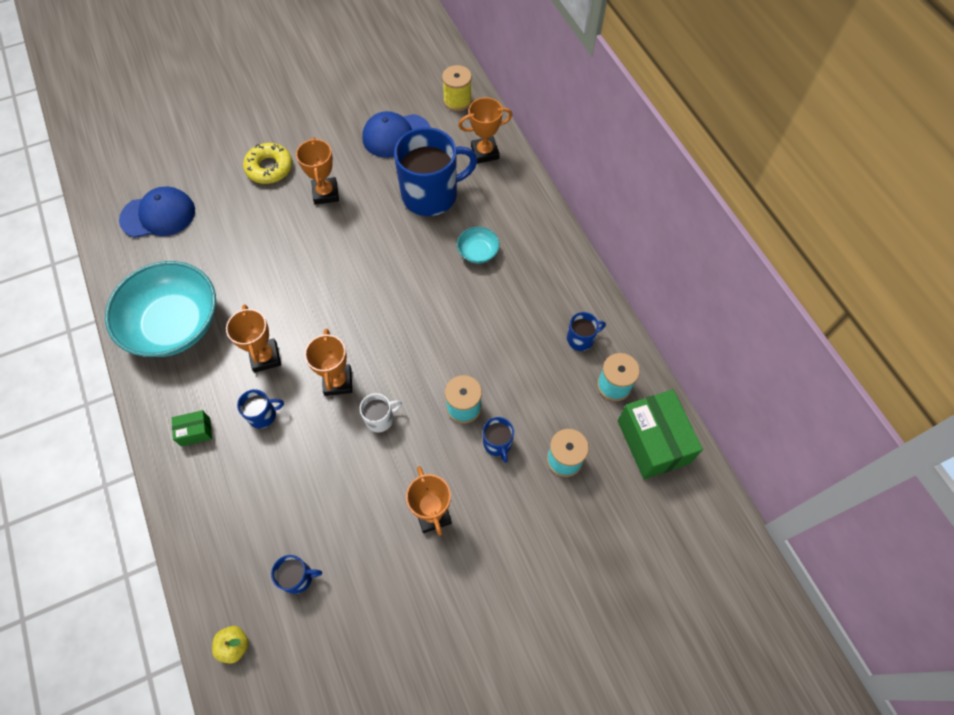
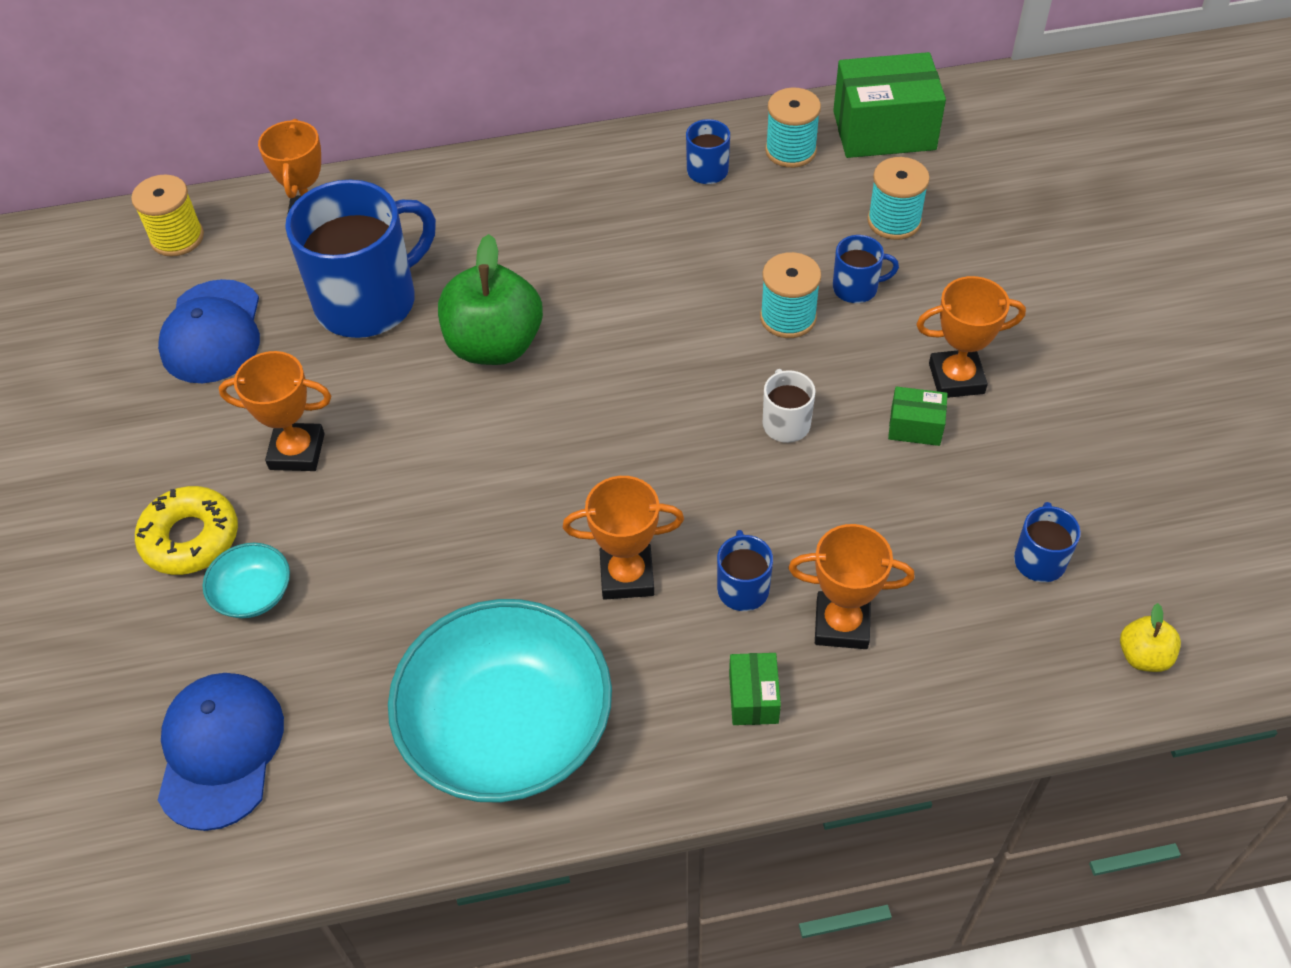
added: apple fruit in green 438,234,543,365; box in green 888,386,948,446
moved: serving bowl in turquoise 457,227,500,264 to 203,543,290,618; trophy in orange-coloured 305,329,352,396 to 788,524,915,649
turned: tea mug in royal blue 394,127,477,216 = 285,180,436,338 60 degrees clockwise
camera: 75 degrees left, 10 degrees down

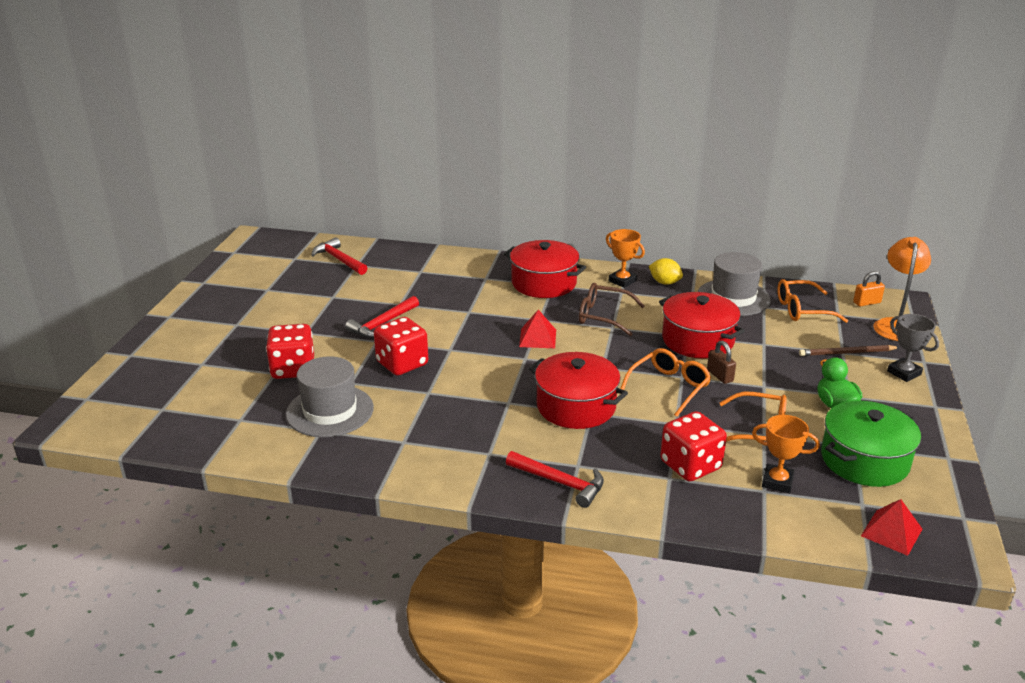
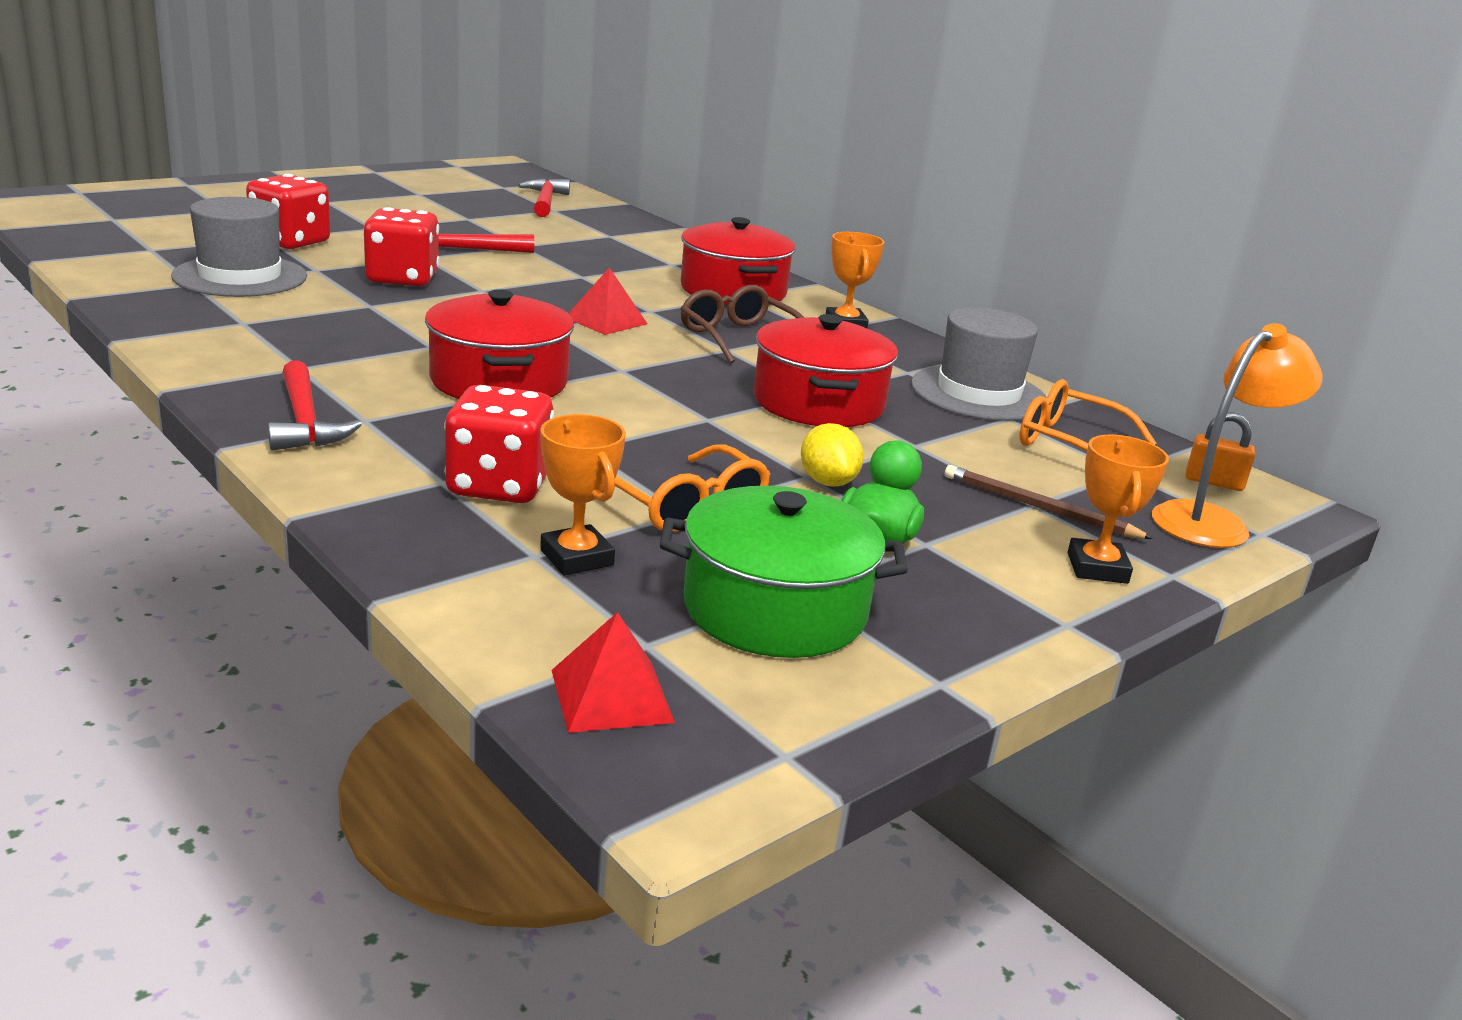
removed: small lock in dark brown 707,340,736,384; glasses in orange-coloured 620,348,711,417
moved: citrus fruit in bright yellow 649,258,683,285 to 801,423,864,487
recoloured: trophy in gray 887,314,939,382 to trophy in orange-coloured 1068,435,1169,584
camera: 35 degrees right, 5 degrees down

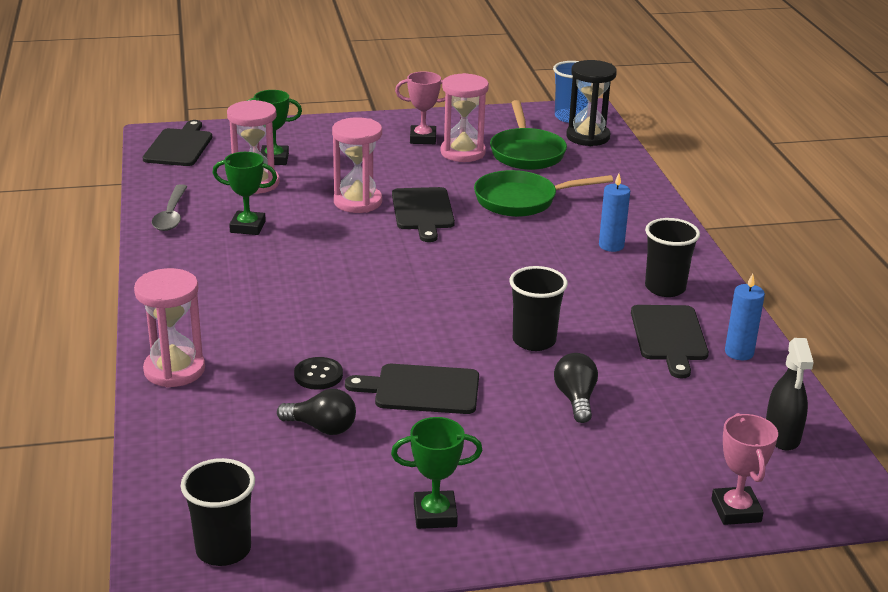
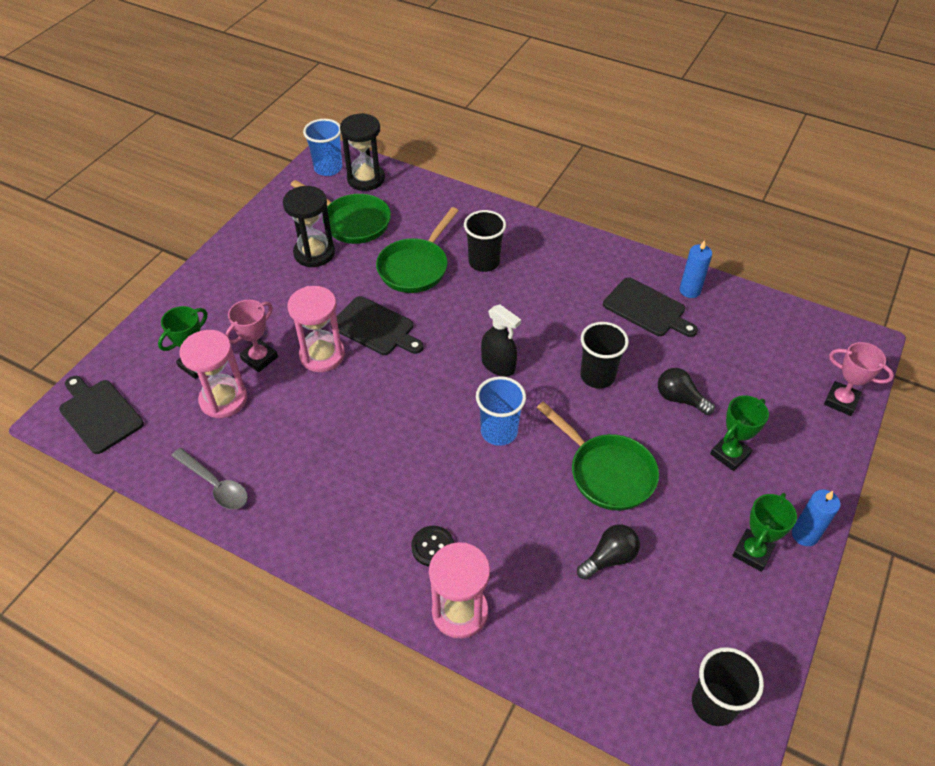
added: cup in royal blue 476,376,526,446
moved: trophy in pink 395,71,445,144 to 225,300,278,372; trophy in green 213,152,277,235 to 710,395,769,471; wax candle in royal blue 599,174,630,252 to 792,490,840,546; cup in jet-black 645,218,700,297 to 464,210,506,272; spray bottle in jet-black 766,338,814,451 to 481,305,521,376; button in jet-black 294,357,343,390 to 411,526,454,566
replaced: chopping board in jet-black 345,364,479,414 to pan in green 537,401,659,511
recoloured: sandglass in pink 441,73,489,162 to sandglass in jet-black 283,186,335,267
camera: 50 degrees left, 20 degrees up

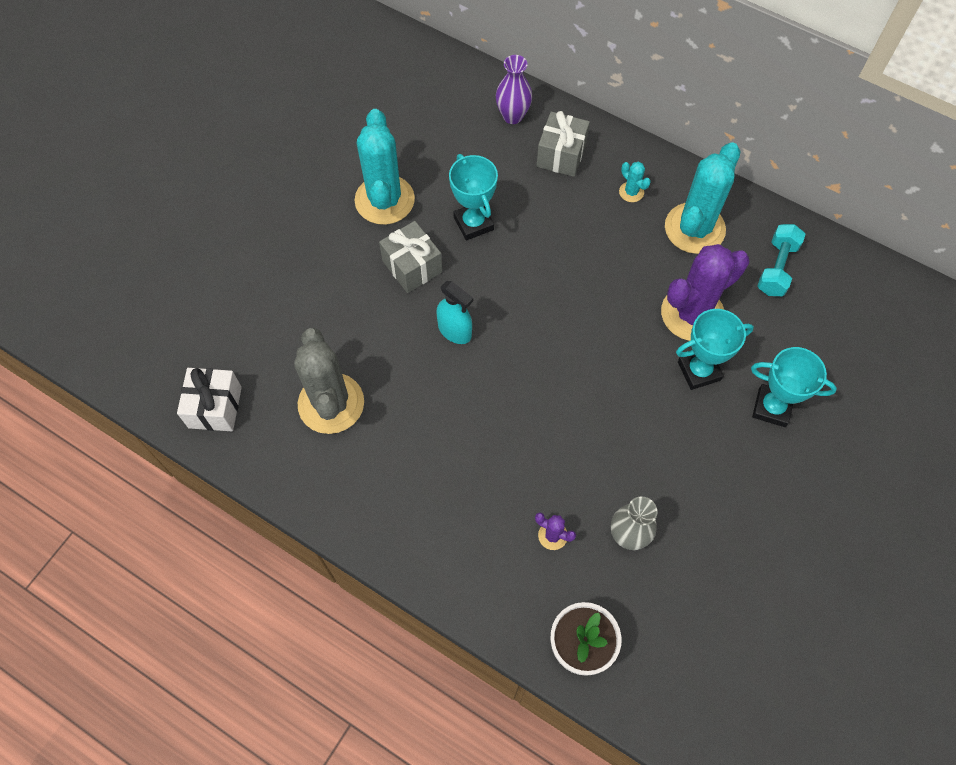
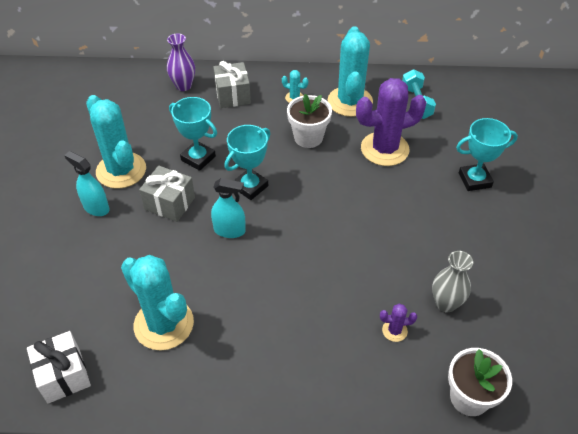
added: plant pot in white 287,94,332,148; spray bottle in turquoise 64,151,109,216
moved: trophy in turquoise 676,309,754,390 to 224,125,270,200
recoloured: saguaro cactus in gray 294,328,364,434 to saguaro cactus in turquoise 121,255,194,351
turned: saguaro cactus in royal purple 661,244,749,341 = 356,78,427,166 45 degrees clockwise
camera: 30 degrees left, 15 degrees down

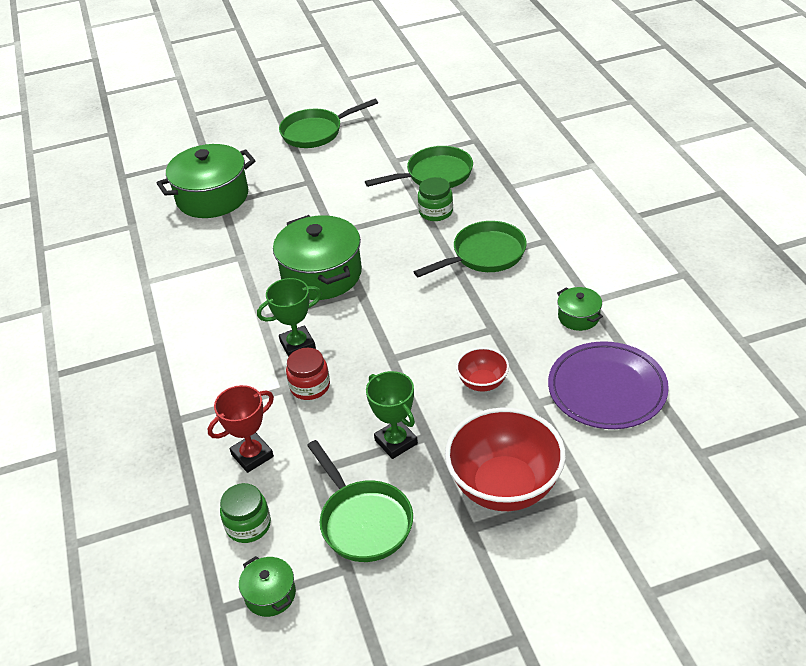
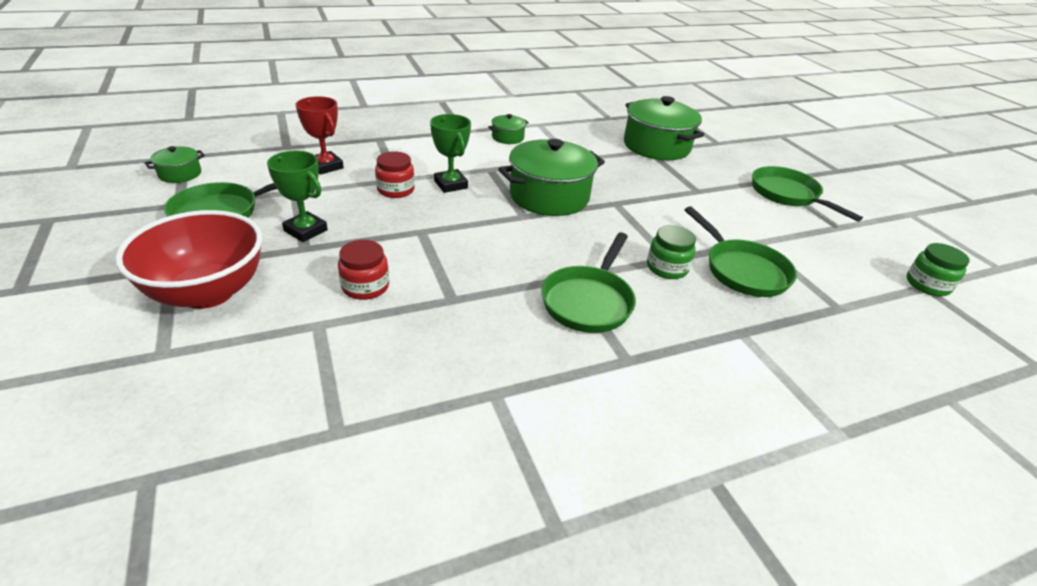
removed: flat dish in royal purple 548,341,669,429
moved: cooking pot in green 557,287,603,331 to 488,114,529,144; preserve jar in green 220,483,271,543 to 907,243,970,297
replaced: serving bowl in scarlet 456,347,509,392 to preserve jar in scarlet 338,240,389,300
turned: pan in green 414,221,527,277 = 541,233,636,333 60 degrees clockwise; trophy in green 366,371,418,459 = 267,151,328,242 75 degrees clockwise
camera: 80 degrees right, 5 degrees down

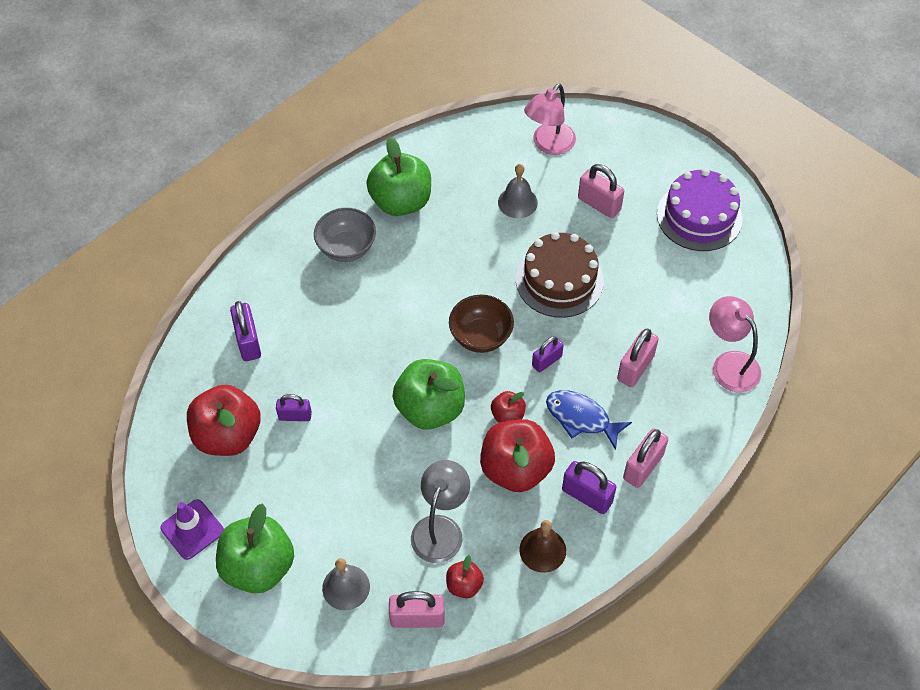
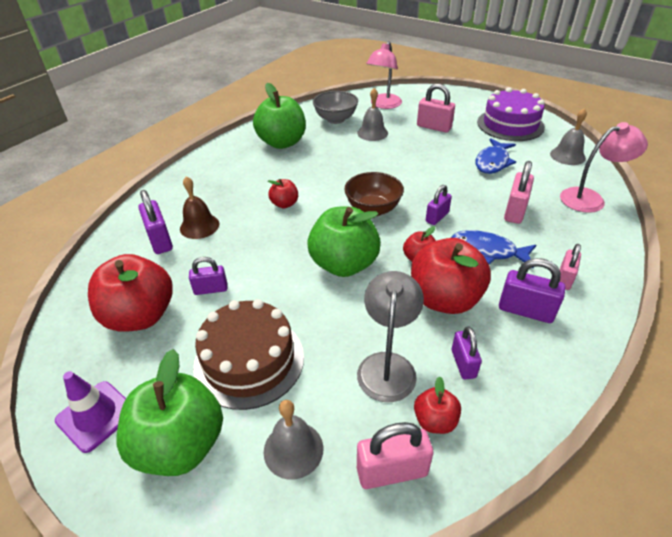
added: bell in gray 550,108,587,165; fish in royal blue 476,138,516,174; apple fruit in scarlet 268,179,298,208; small lock in royal purple 452,327,482,380
moved: serving bowl in gray 314,208,376,262 to 313,91,358,124; gateau in dark brown 516,232,604,318 to 193,299,304,410; bell in dark brown 519,520,566,573 to 180,176,219,239
turned: reading lamp in pink 709,296,761,392 = 560,122,648,213 120 degrees clockwise
resized: small lock in pink 623,428,668,488 = 560,244,581,290 x0.67
camera: 10 degrees left, 15 degrees down

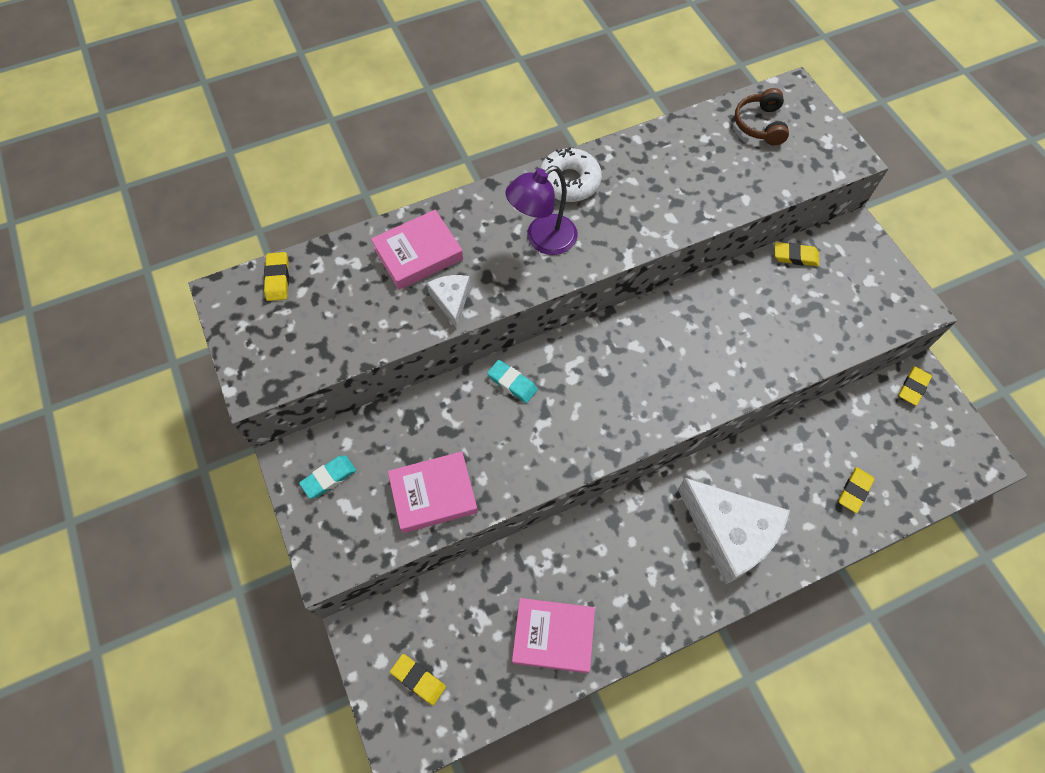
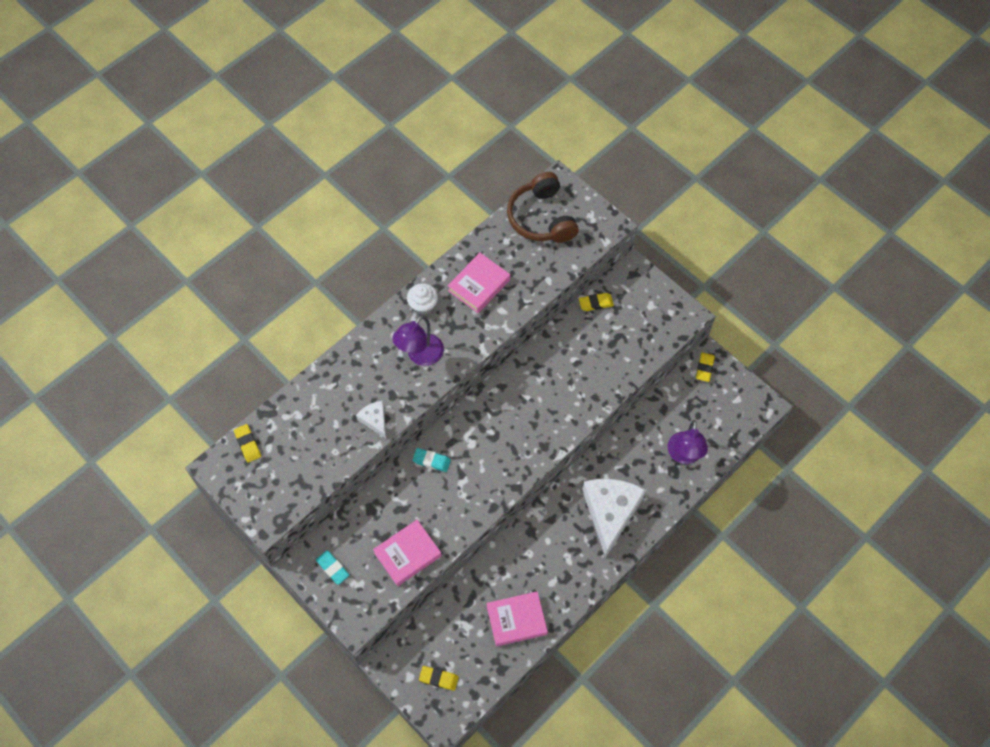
moved: hardcover in pink 371,210,463,290 to 448,253,510,313
replaced: donut in white 540,147,602,202 to fairy cake in white 407,283,438,315; pencil eraser in bright yellow 839,467,874,513 to reading lamp in royal purple 667,420,708,464
turned: pencil eraser in turquoise 299,455,356,499 = 316,551,349,585 75 degrees counterclockwise; cheese in white 678,478,790,584 = 582,479,646,558 105 degrees counterclockwise
resized: headphones in dark brown 735,88,789,145 = 507,172,579,243 x1.68
camera: 20 degrees left, 0 degrees up

